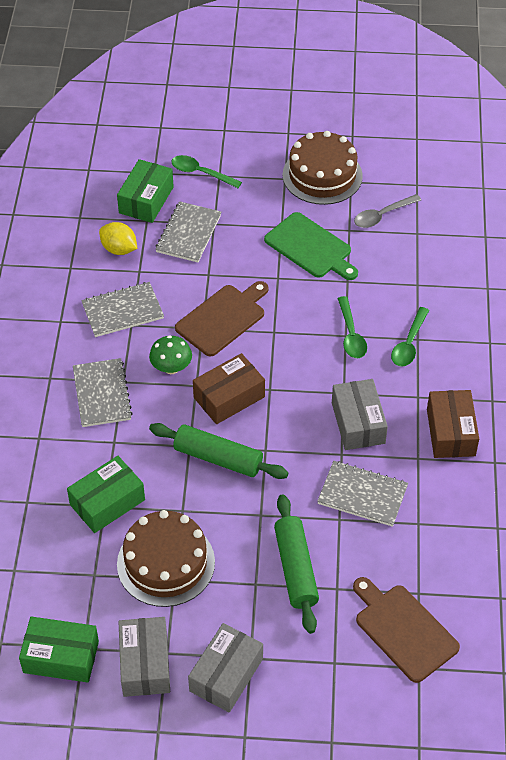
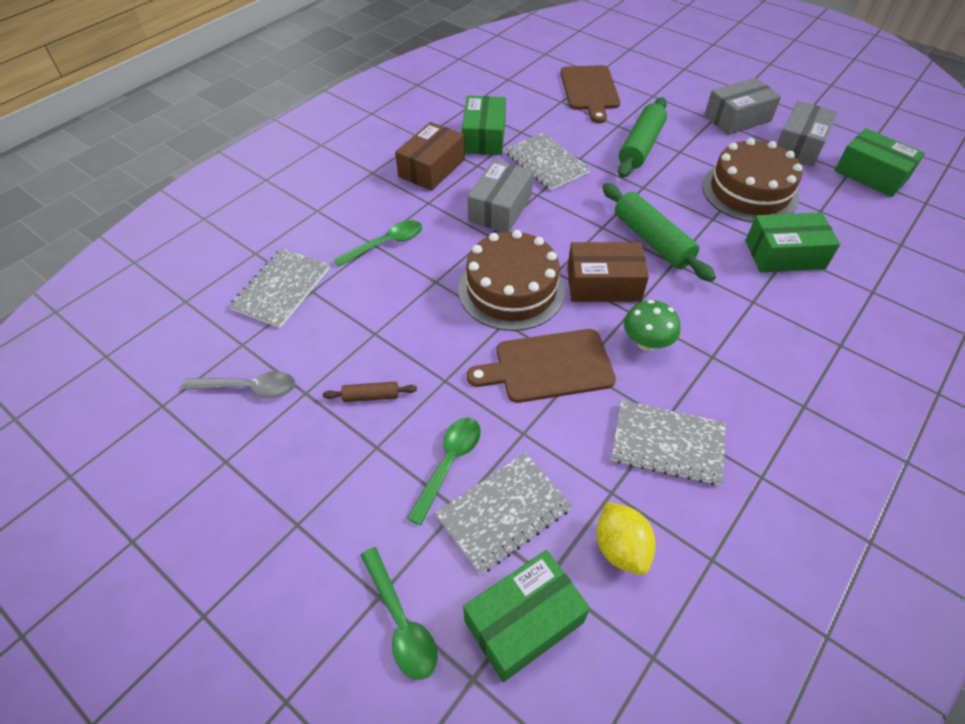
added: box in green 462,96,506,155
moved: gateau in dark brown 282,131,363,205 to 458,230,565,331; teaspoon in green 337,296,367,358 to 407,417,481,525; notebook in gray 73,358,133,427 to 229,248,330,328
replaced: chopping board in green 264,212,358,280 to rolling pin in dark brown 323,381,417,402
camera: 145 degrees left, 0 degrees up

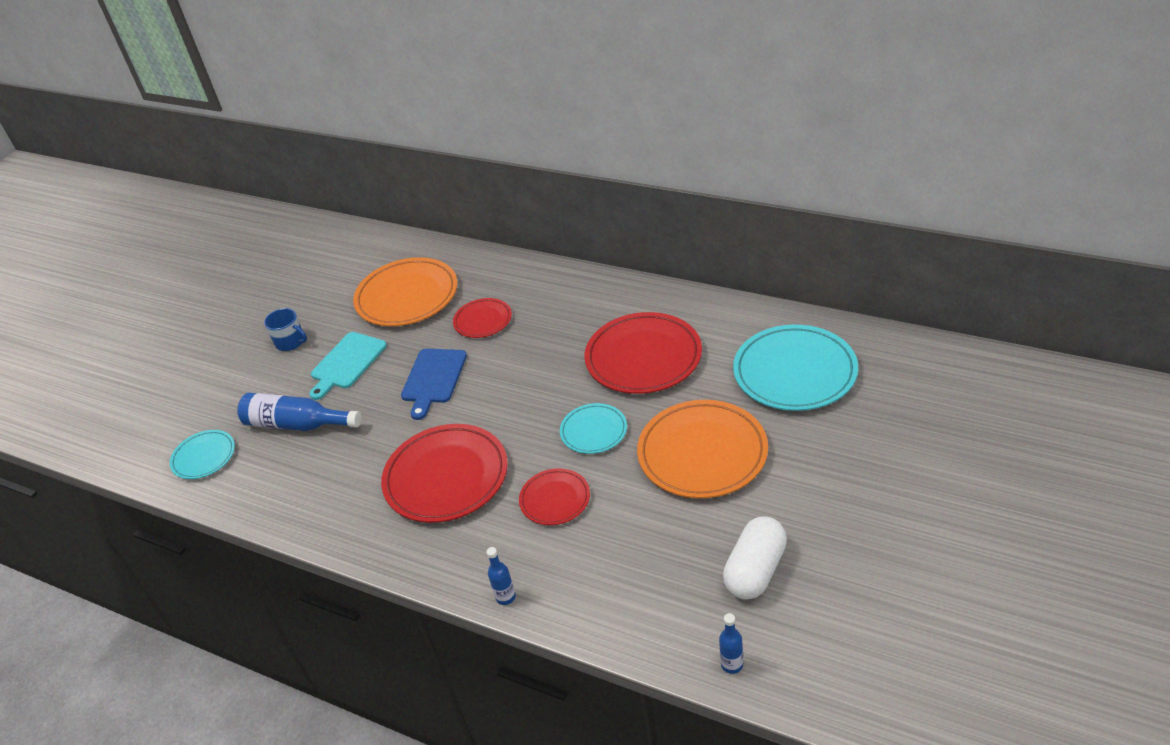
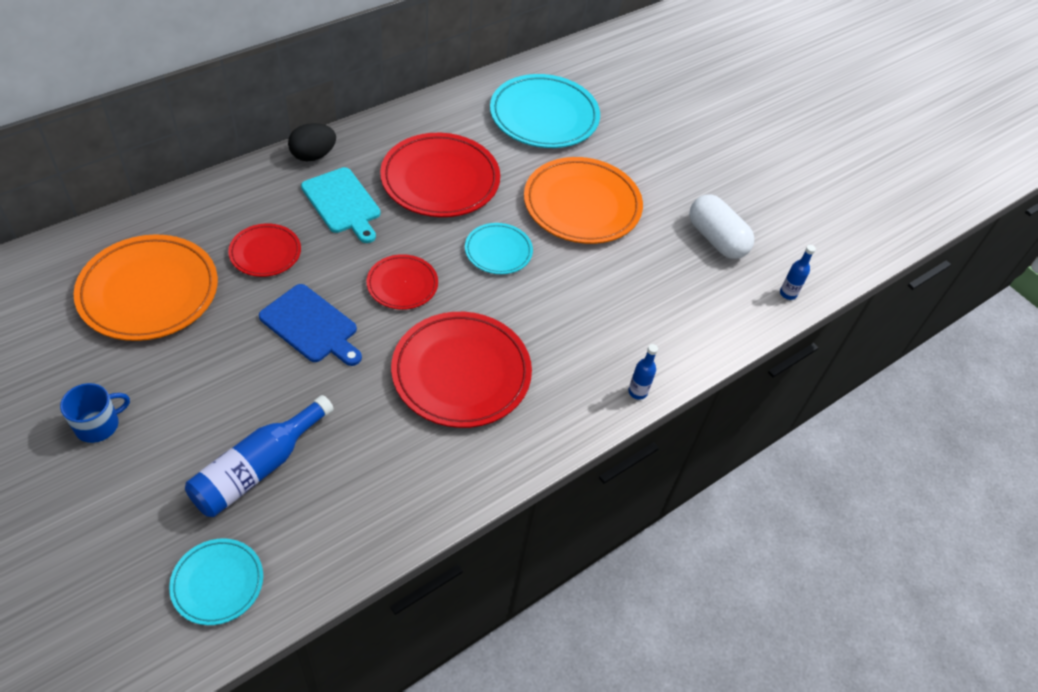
added: egg in jet-black 288,123,336,162
moved: chopping board in turquoise 309,332,387,400 to 301,167,381,243; flat dish in scarlet 519,468,590,525 to 366,254,438,310
camera: 75 degrees left, 10 degrees up

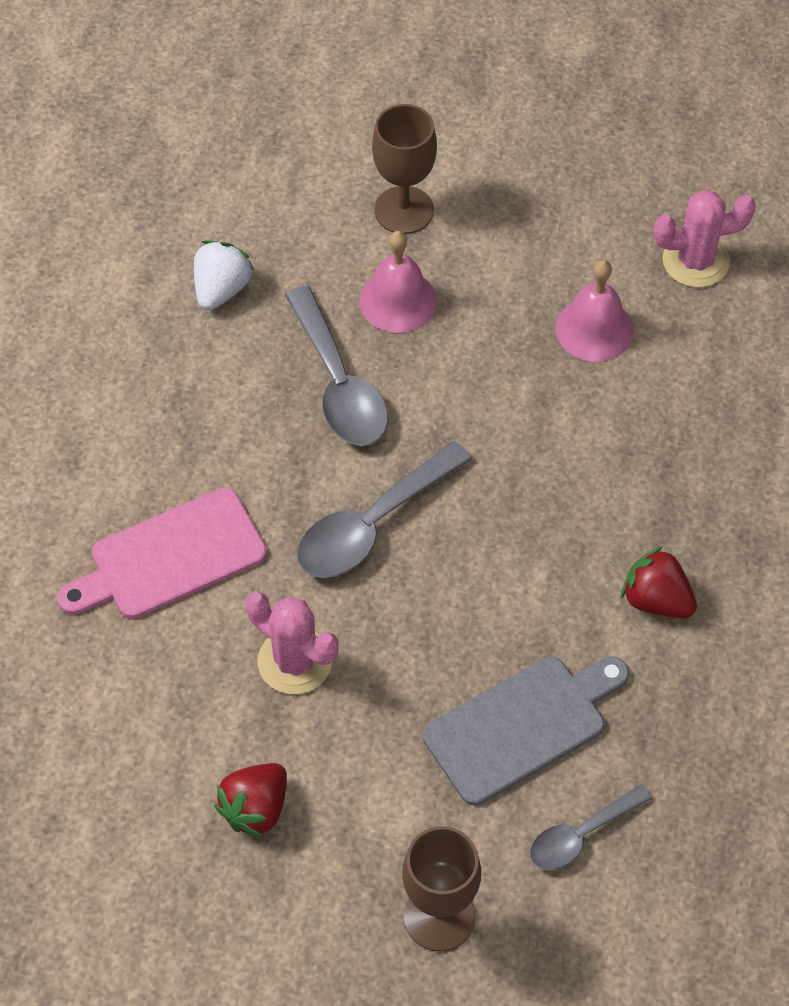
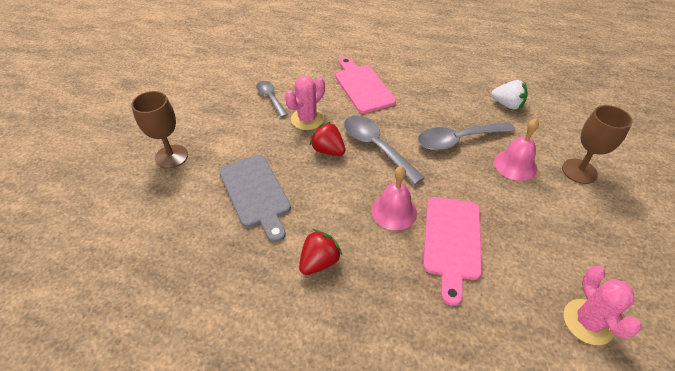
added: chopping board in pink 423,197,482,306
moved: bell in pink 555,260,634,362 to 371,166,417,230; berry in scarlet 214,763,287,838 to 310,122,345,156; teaspoon in gray 530,784,653,870 to 256,81,288,117
camera: 95 degrees right, 10 degrees down

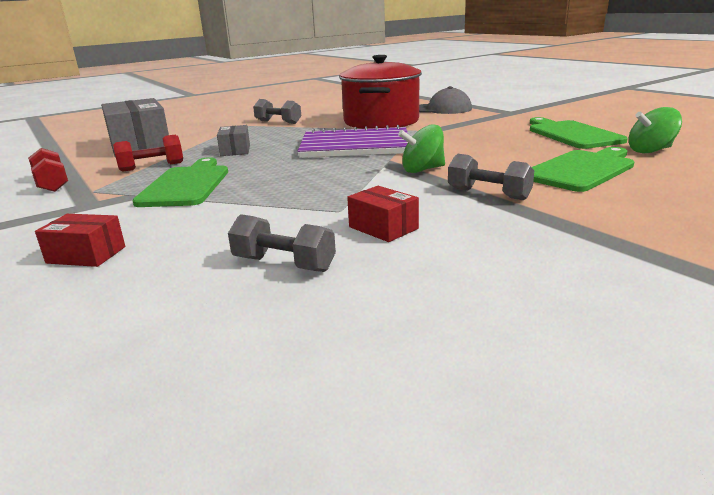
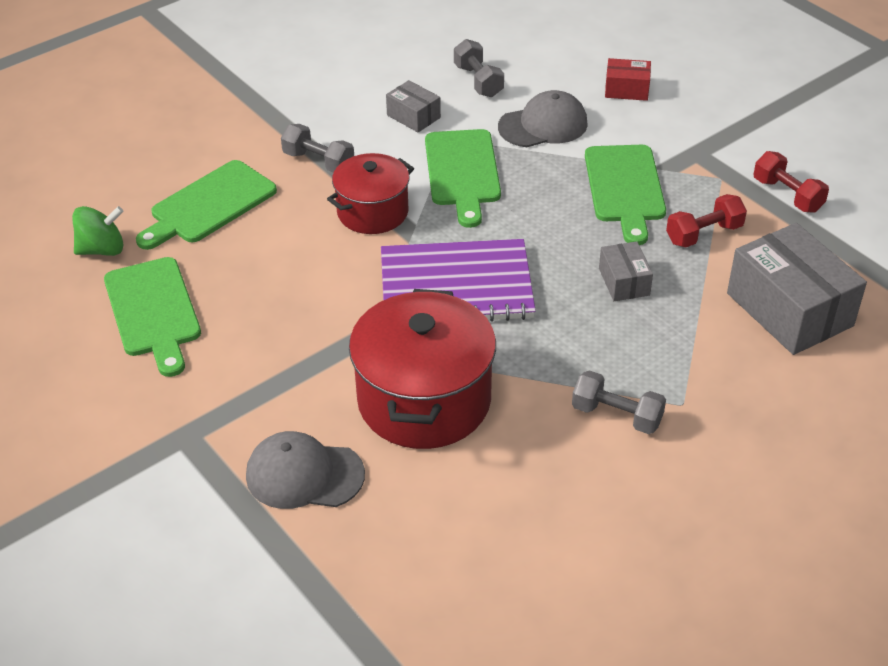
added: peaked cap in gray 498,90,588,147; chopping board in green 425,129,501,228
replaced: spinning top in green 398,124,445,173 to cooking pot in scarlet 327,153,414,234
recoloured: box in scarlet 347,186,419,242 to box in gray 386,80,441,132
turned: free weight in gray 228,214,336,272 = 454,39,504,97 45 degrees clockwise
camera: 175 degrees right, 20 degrees up

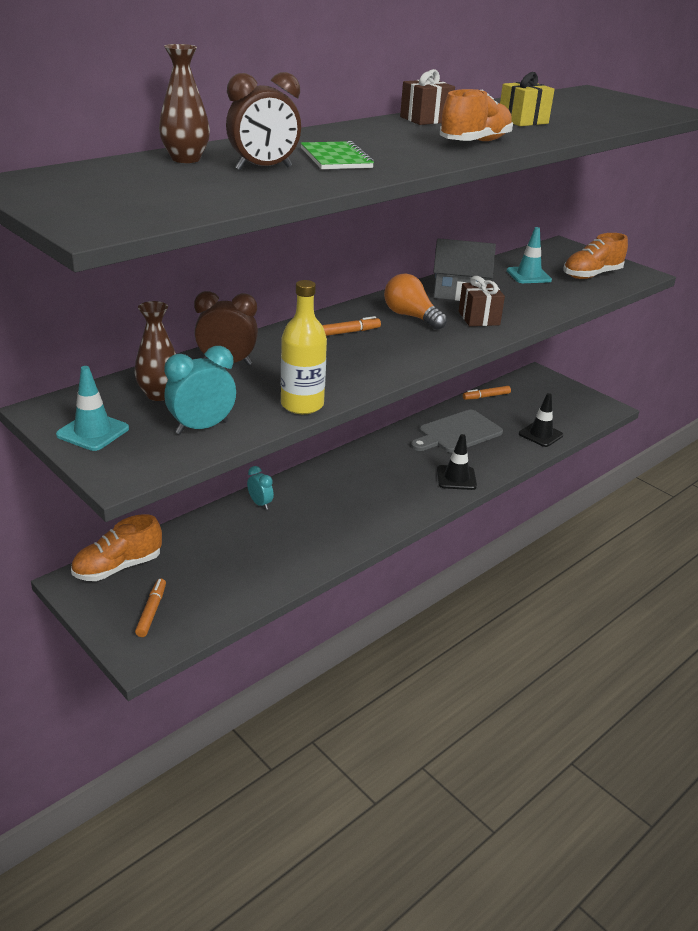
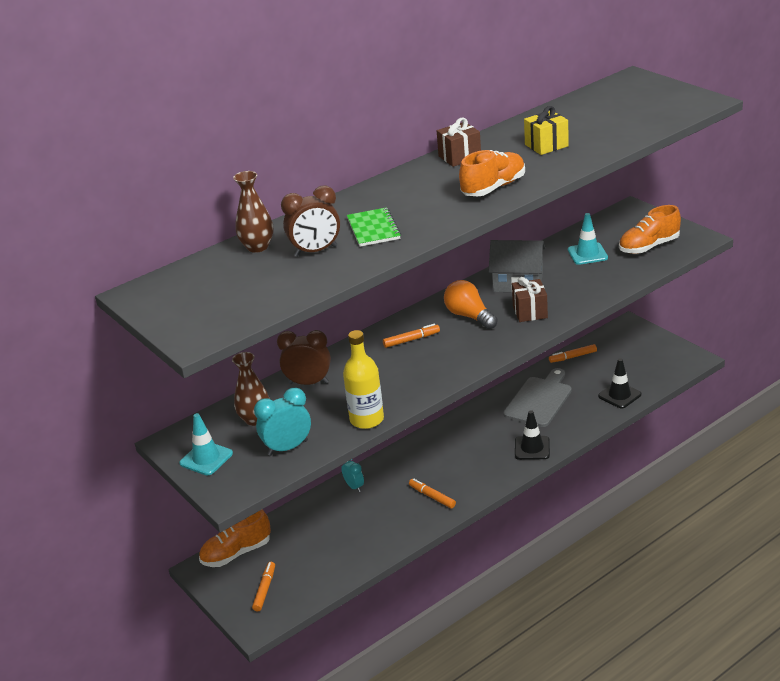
added: marker in orange-coloured 409,478,456,508
turned: chopping board in gray 411,410,503,453 = 503,368,572,427 150 degrees clockwise
camera: 10 degrees right, 0 degrees up

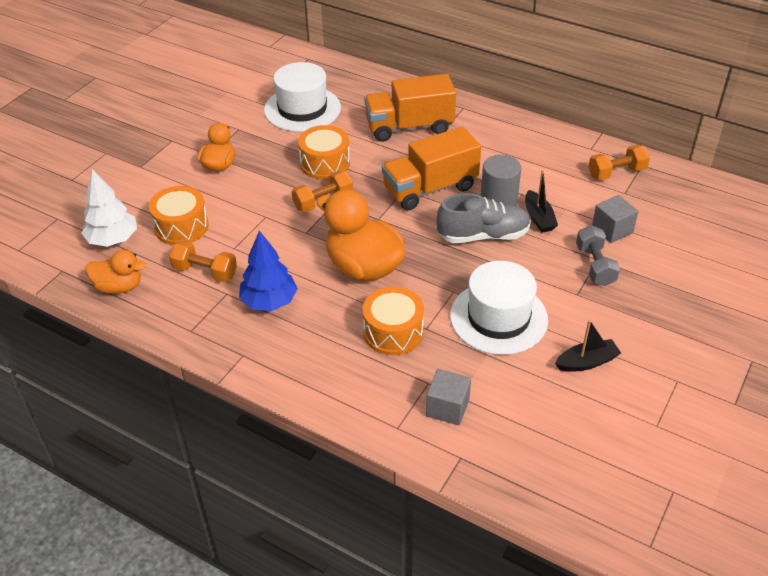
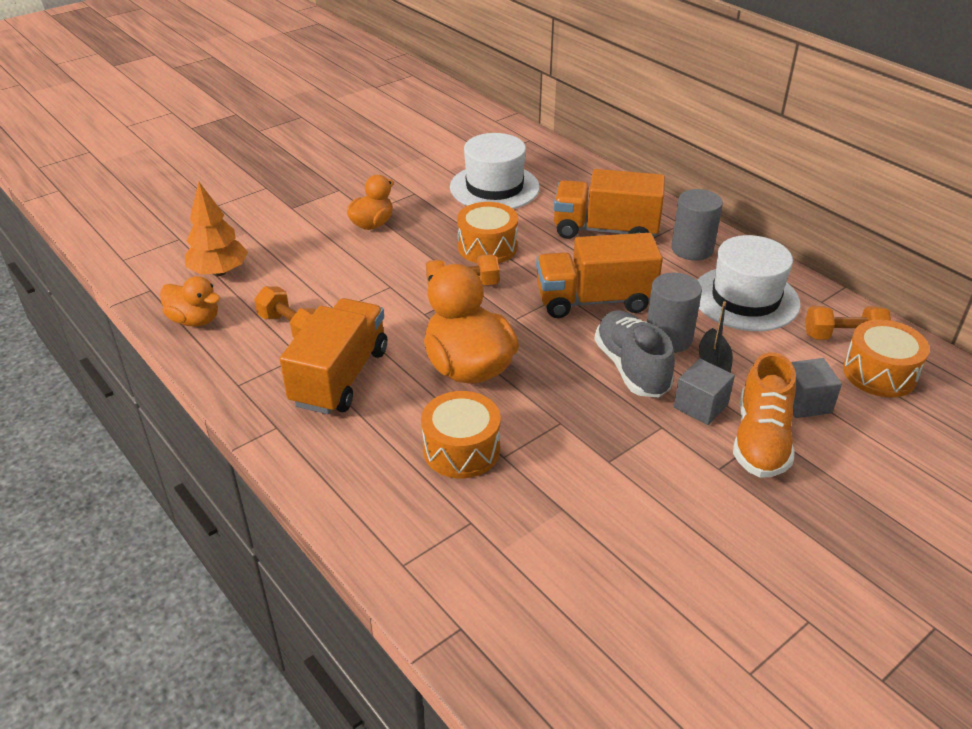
removed: toy boat in jet-black 555,320,621,372
added: solid cylinder in gray 671,189,723,261
moved: drum in orange-coloured 149,186,209,245 to 843,320,930,398; top hat in white 450,261,548,355 to 697,235,800,331; block in gray 426,369,471,425 to 674,358,735,425
replaced: free weight in gray 576,225,620,286 to sneaker in orange-coloured 733,352,796,478; fir tree in royal blue 239,231,298,311 to toy truck in orange-coloured 280,298,387,414
recoloured: fir tree in white 81,169,137,247 to fir tree in orange-coloured 185,182,248,276
turned: sneaker in gray 437,193,531,243 = 594,310,675,397 120 degrees counterclockwise
camera: 20 degrees right, 5 degrees down

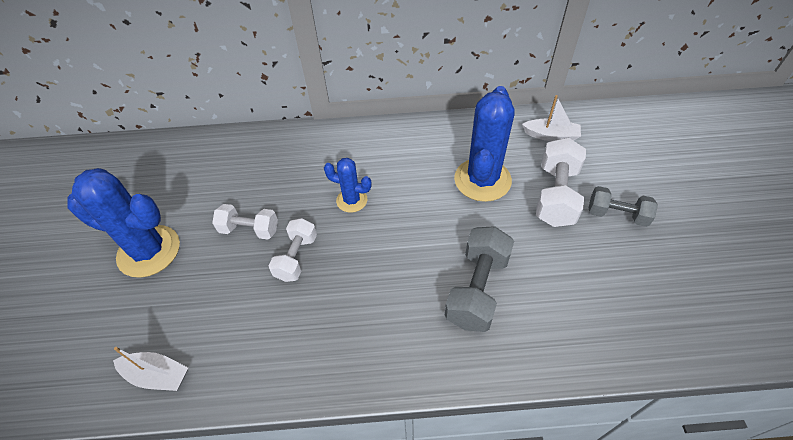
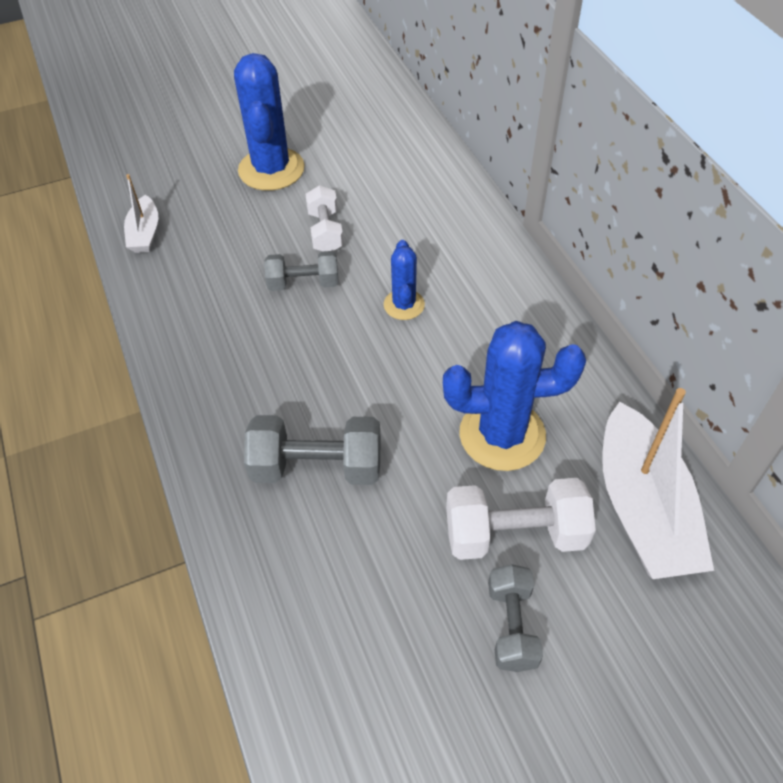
recoloured: free weight in white 268,218,317,282 to free weight in gray 264,251,338,291
resized: toy boat in white 522,95,581,141 = 602,388,714,579 x1.99
camera: 70 degrees right, 0 degrees up

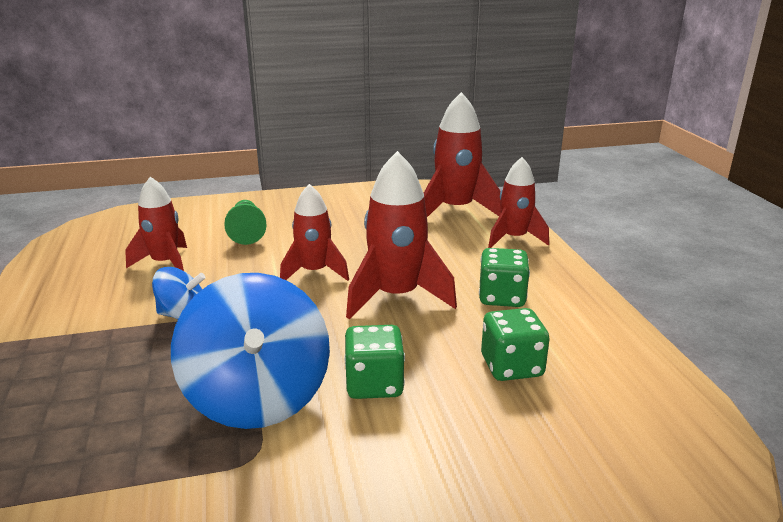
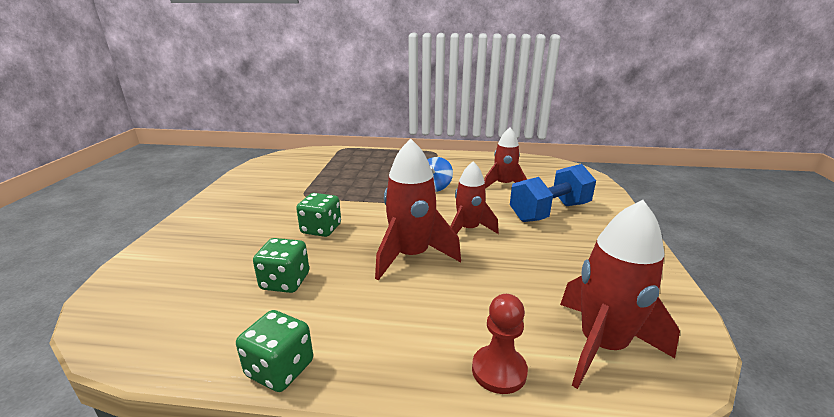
removed: spinning top in royal blue 171,273,330,429
moved: die in green 479,248,530,307 to 236,310,313,392
replaced: toy rocket in scarlet 488,157,549,248 to game pawn in scarlet 472,294,528,394; game pawn in green 224,200,267,245 to free weight in royal blue 510,164,596,222
camera: 110 degrees right, 0 degrees up

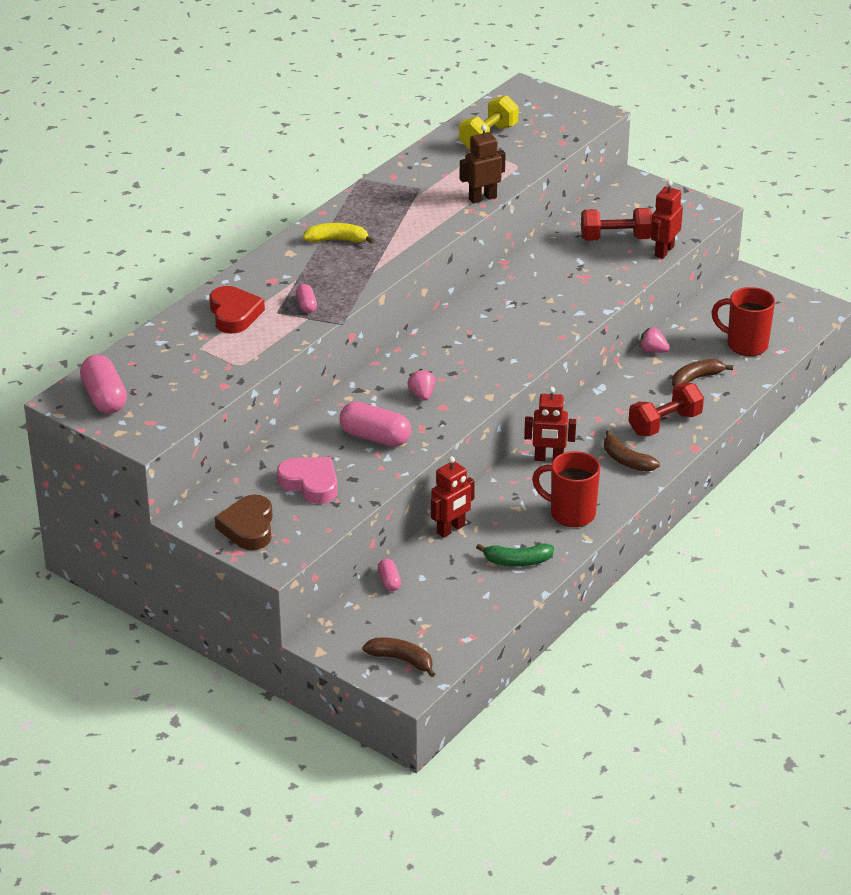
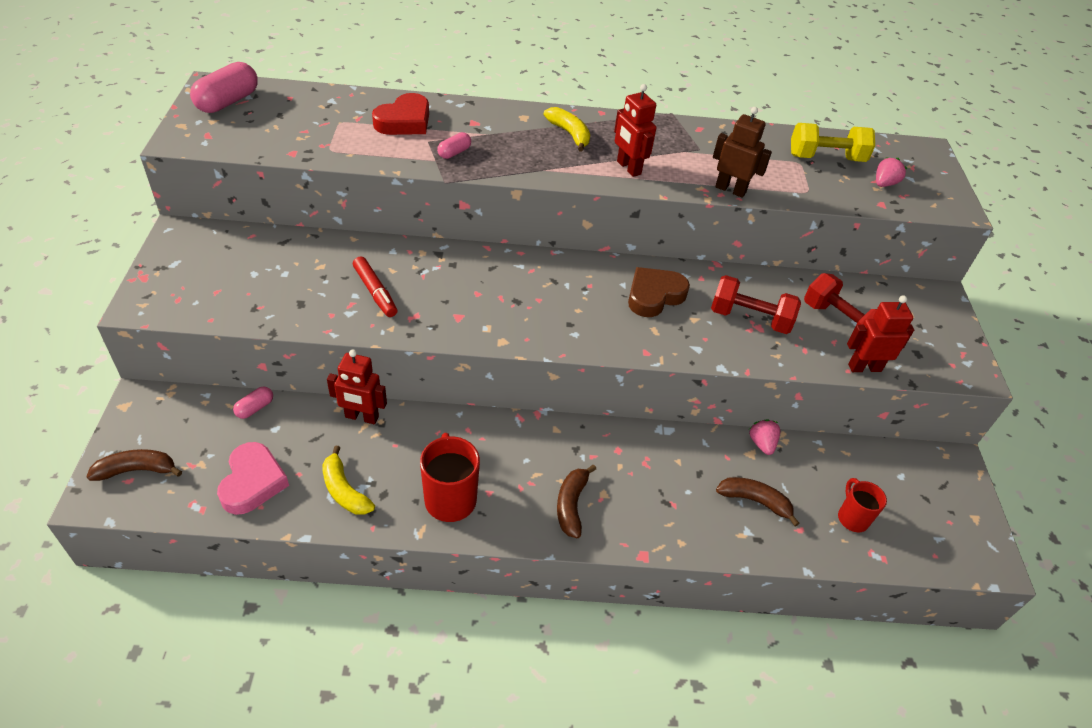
moved: berry in pink 408,369,435,401 to 876,157,907,187; free weight in scarlet 629,383,704,436 to 711,275,801,334; robot figure in scarlet 524,387,576,461 to 614,84,656,177; heart in pink 277,457,337,504 to 217,442,289,515; heart in dark brown 215,494,273,550 to 628,267,690,317
replaced: capsule in pink 340,402,411,447 to marker in scarlet 353,256,397,317
recoloured: toy banana in green 476,543,554,566 to toy banana in bright yellow 322,445,375,515
turned: toy banana in dark brown 362,638,435,677 = 86,449,182,481 90 degrees counterclockwise
resized: tea mug in scarlet 711,287,775,356 = 838,478,887,532 x0.63
camera: 50 degrees right, 10 degrees up

